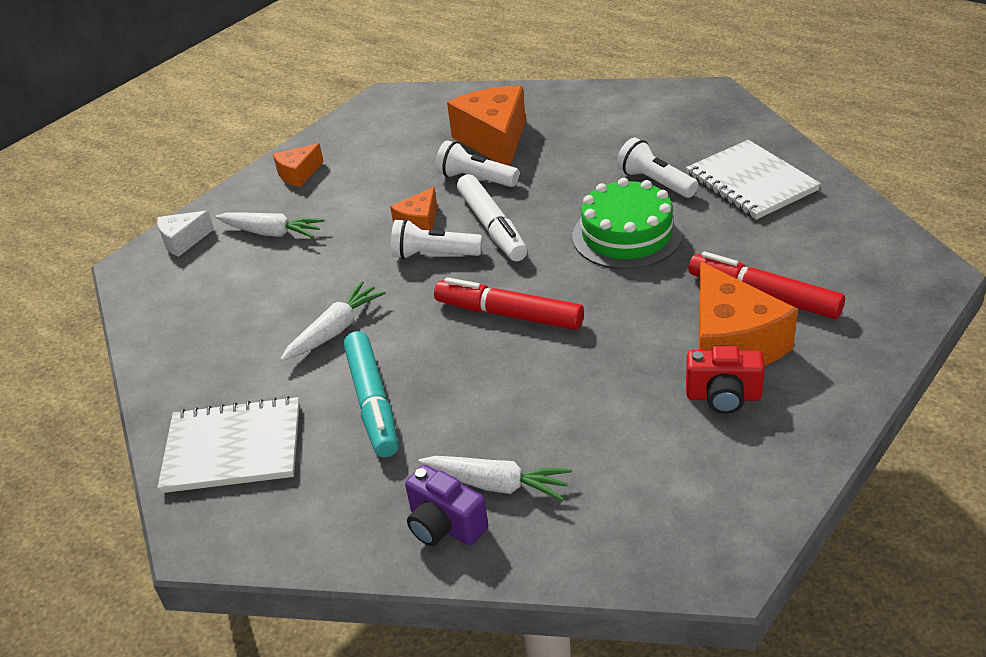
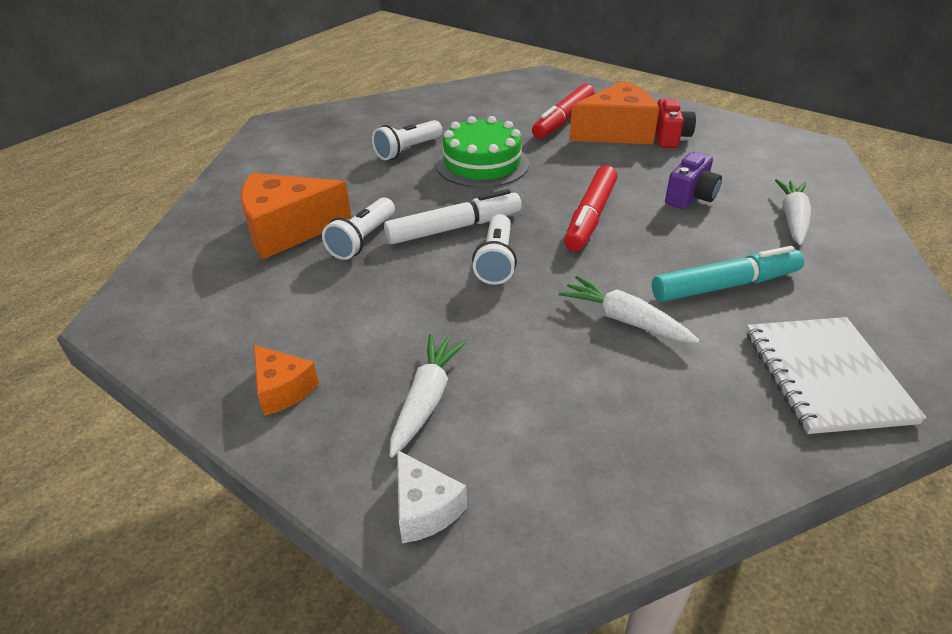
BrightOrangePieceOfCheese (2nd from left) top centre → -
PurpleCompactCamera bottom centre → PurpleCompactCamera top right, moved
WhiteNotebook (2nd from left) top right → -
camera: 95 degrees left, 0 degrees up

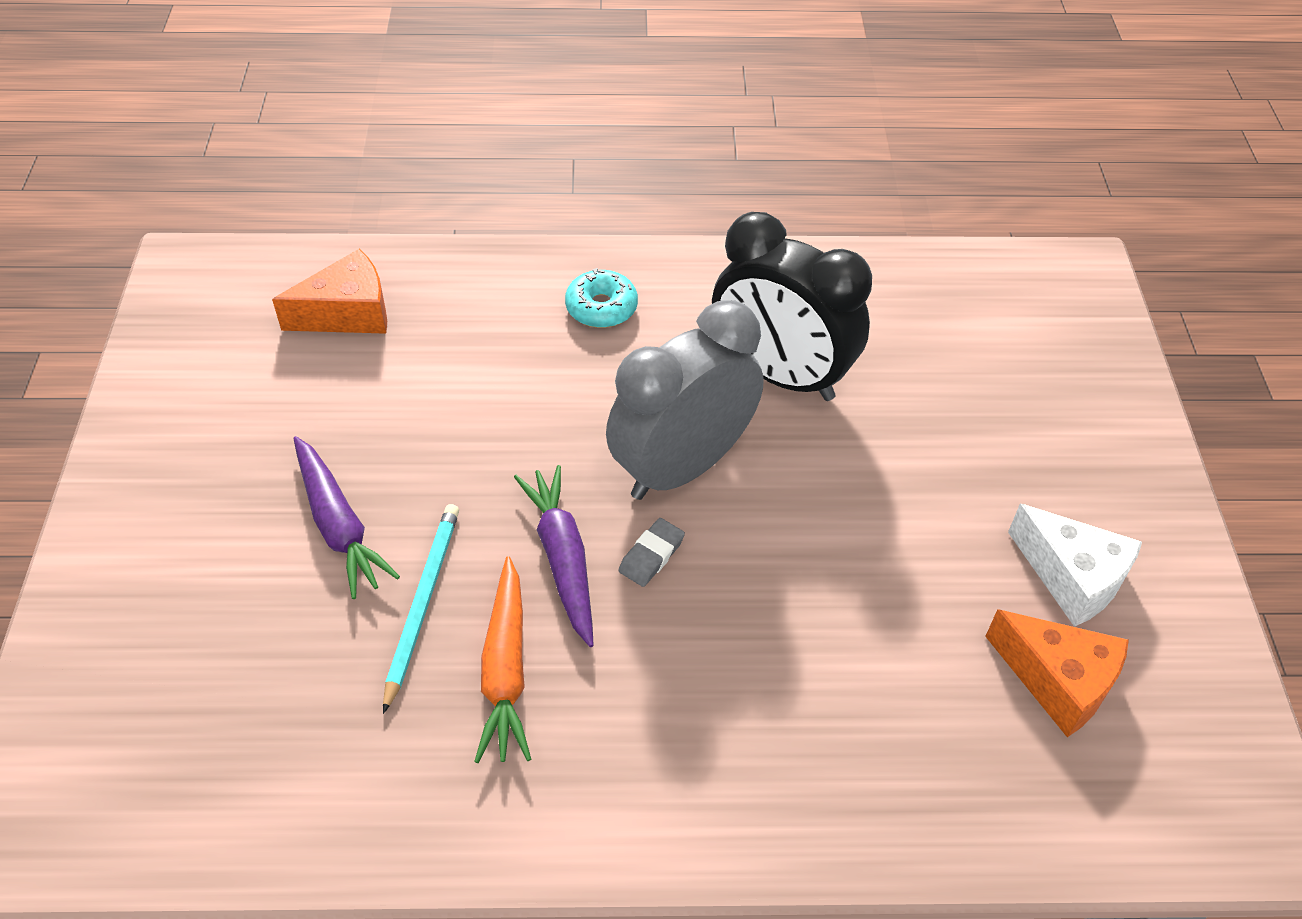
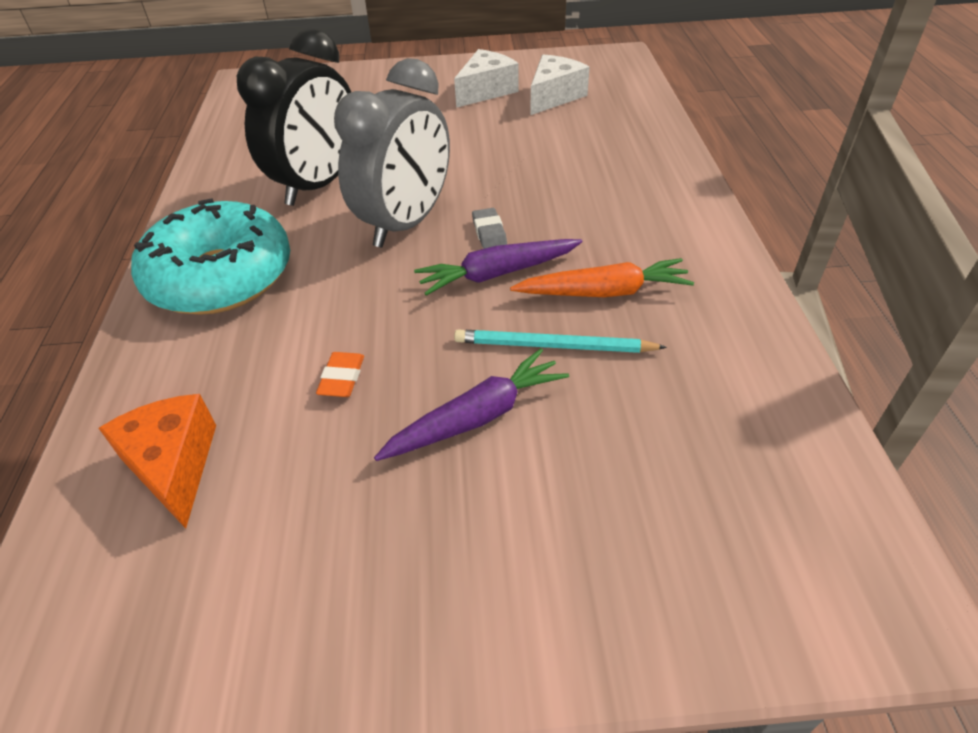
TealDonut top centre → TealDonut middle left, x2.22
GreyBedsideClock centre → GreyBedsideClock top centre, 105 degrees counterclockwise
GreyPencilEraser centre → GreyPencilEraser top centre, 45 degrees clockwise
BrightOrangePieceOfCheese (2nd from left) bottom right → WhitePieceOfCheese (2nd from left) top centre
- → BrightOrangePencilEraser centre
camera: 90 degrees left, 5 degrees down

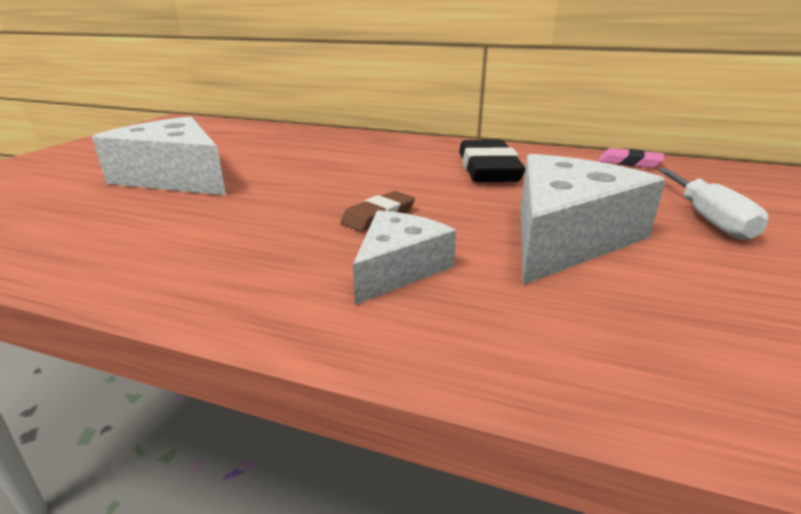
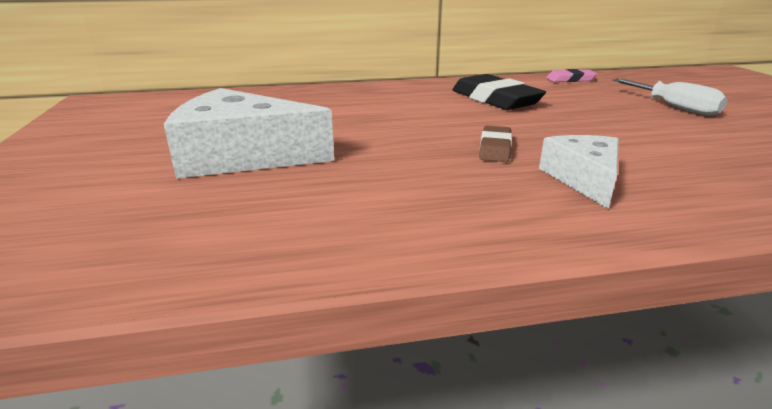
WhitePieceOfCheese (3rd from left) middle right → -
camera: 30 degrees left, 0 degrees up

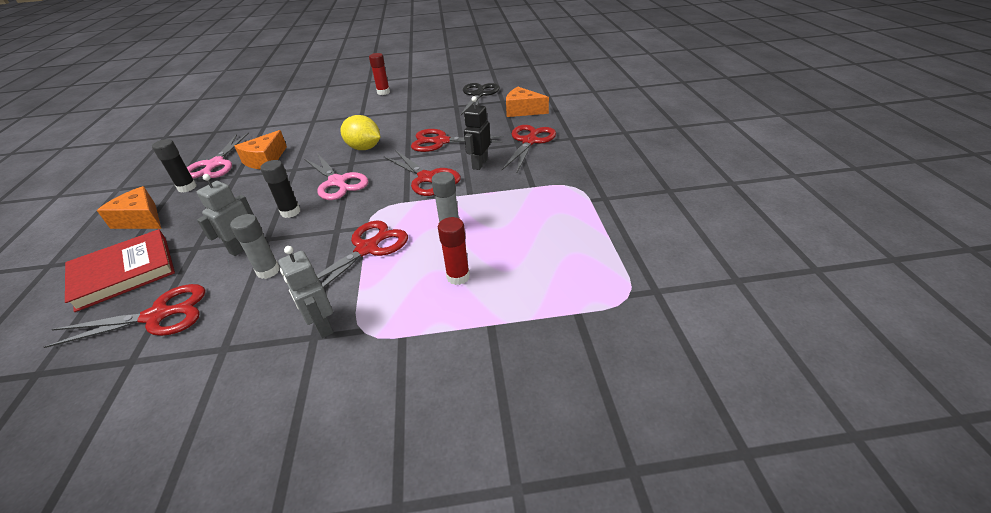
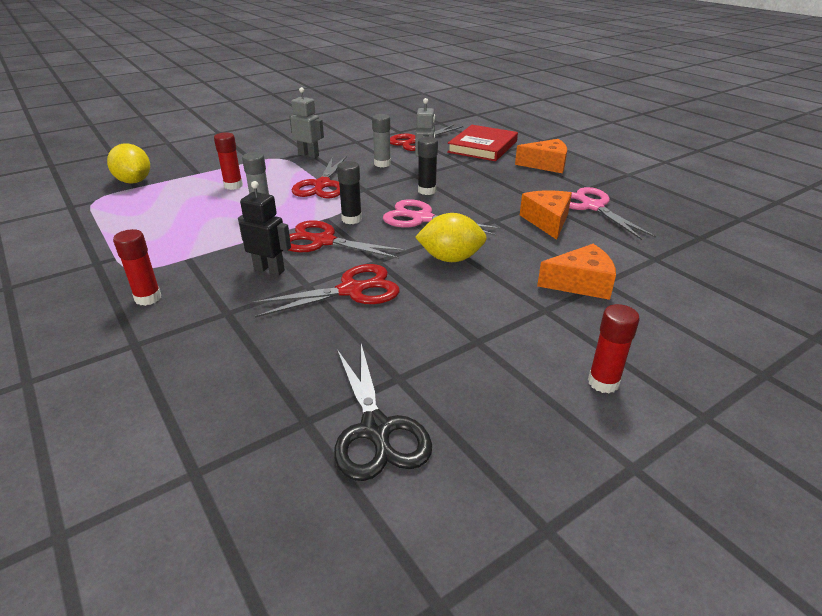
EbonyStickOfGlue (1st from left) top left → EbonyStickOfGlue (1st from left) top centre, moved
EbonyRobotFigure top centre → EbonyRobotFigure middle left, 60 degrees counterclockwise
ScarletShears (5th from left) top centre → -
BrightOrangePieceOfCheese (3rd from left) top centre → BrightOrangePieceOfCheese (3rd from left) middle right, moved
- → GoldenToyLemon (1st from left) top left
- → ScarletStickOfGlue (1st from left) middle left
camera: 150 degrees right, 5 degrees down

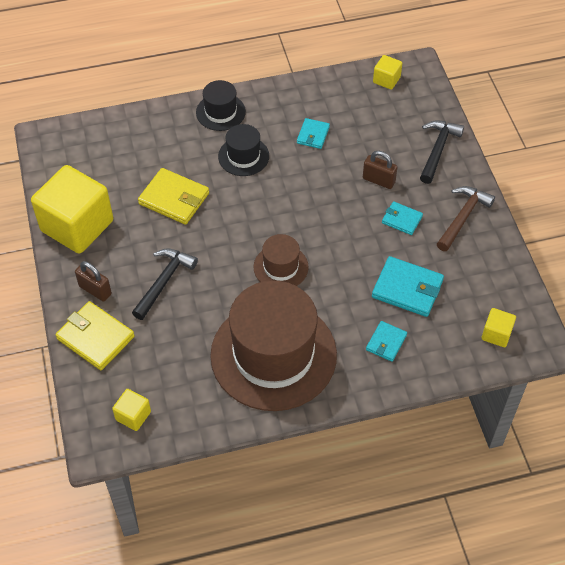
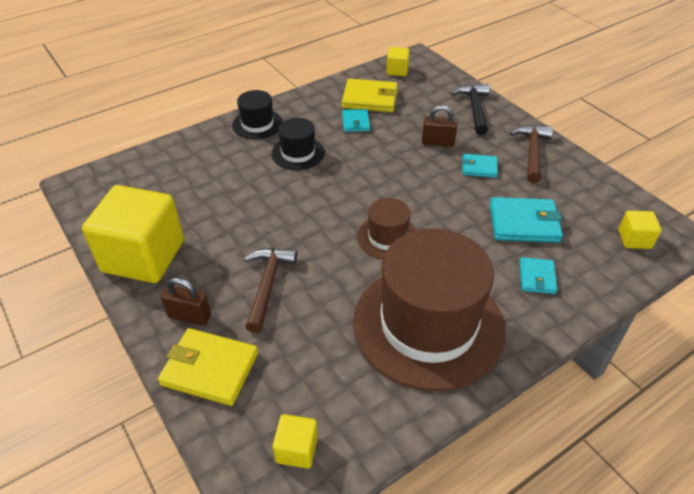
EbonyClawHammer (1st from left) middle left → DarkBrownClawHammer (1st from left) centre
GoldenCardWallet (2nd from left) middle left → GoldenCardWallet (2nd from left) top centre, moved
camera: 20 degrees left, 10 degrees down

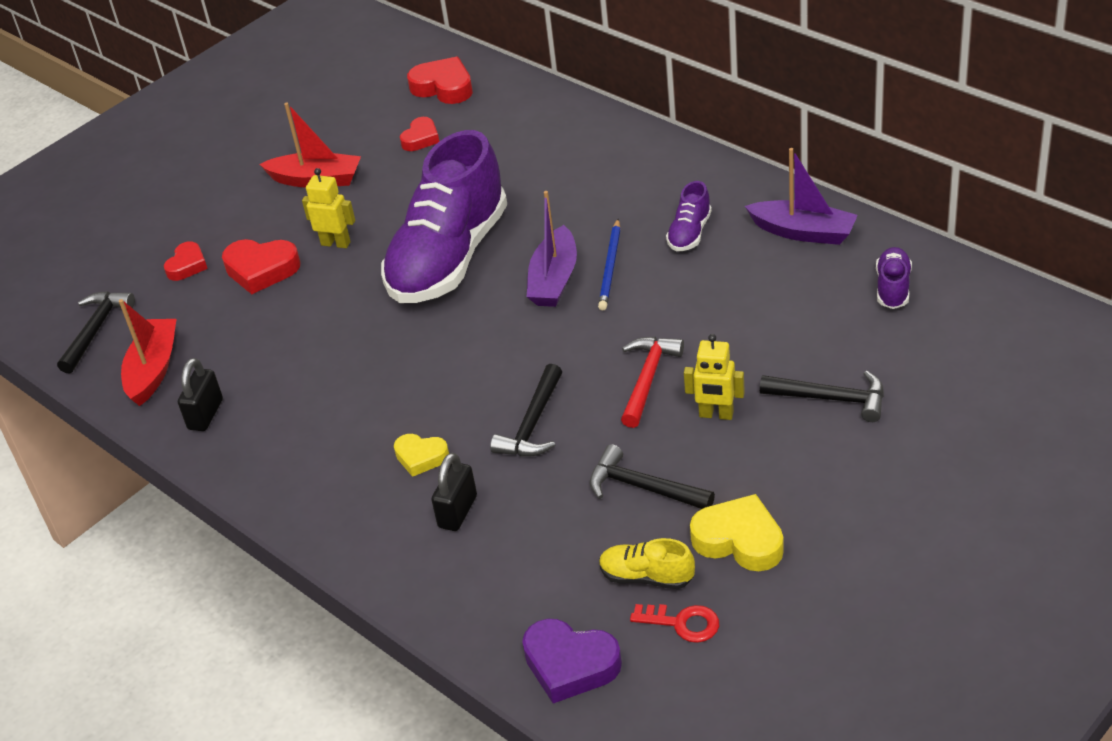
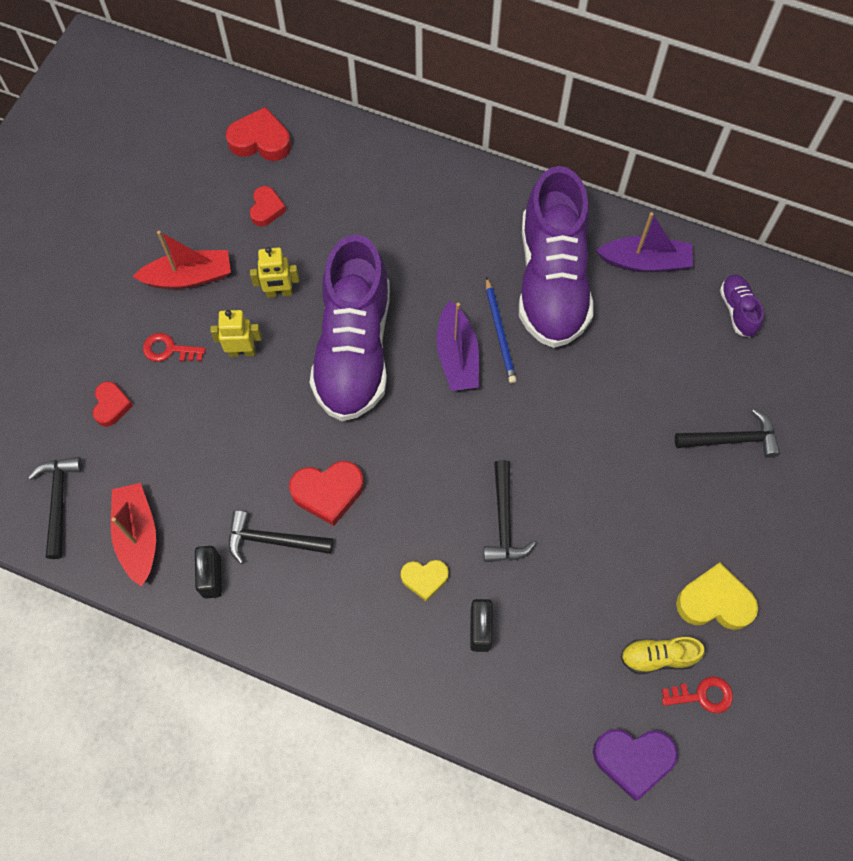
ScarletLoveHeart (2nd from left in the first image) middle left → ScarletLoveHeart (4th from left) centre, moved
EbonyClawHammer (3rd from left in the first image) centre → EbonyClawHammer (2nd from left) middle left, moved
ScarletClawHammer centre → -
PurpleShoe (2nd from left) top centre, x2.45
GoldenRobotFigure (2nd from left) centre → GoldenRobotFigure (2nd from left) top left, moved
- → ScarletKey (1st from left) middle left
camera: 25 degrees left, 25 degrees up

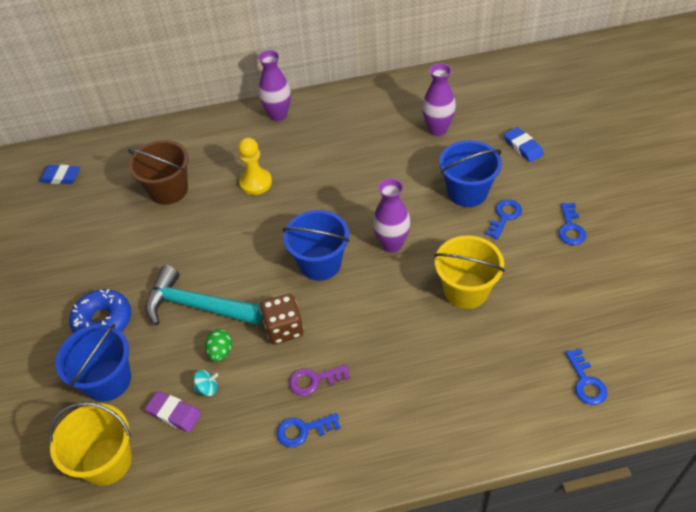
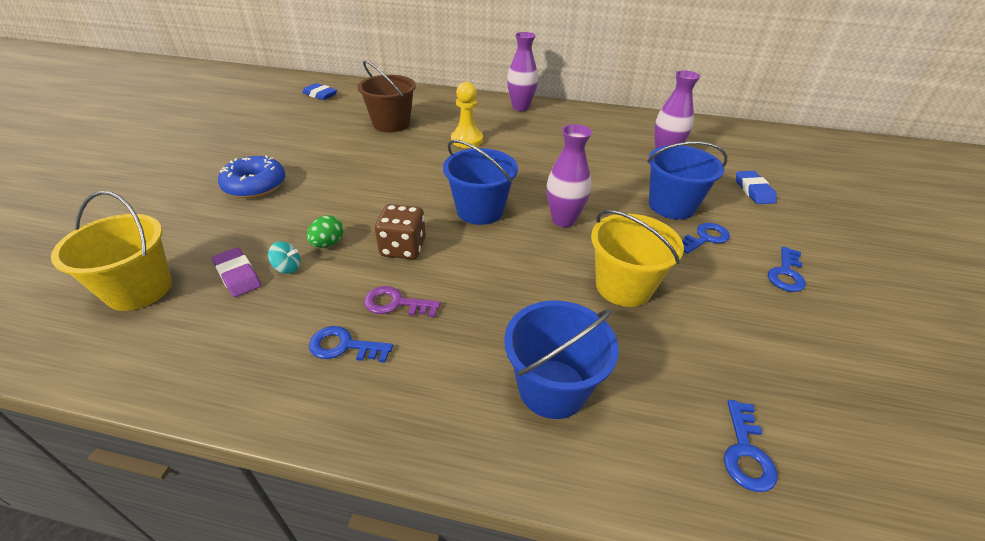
BlueBucket (1st from left in the first image) bottom left → BlueBucket (2nd from left) centre, moved
TealClawHammer middle left → -
camera: 20 degrees right, 10 degrees down

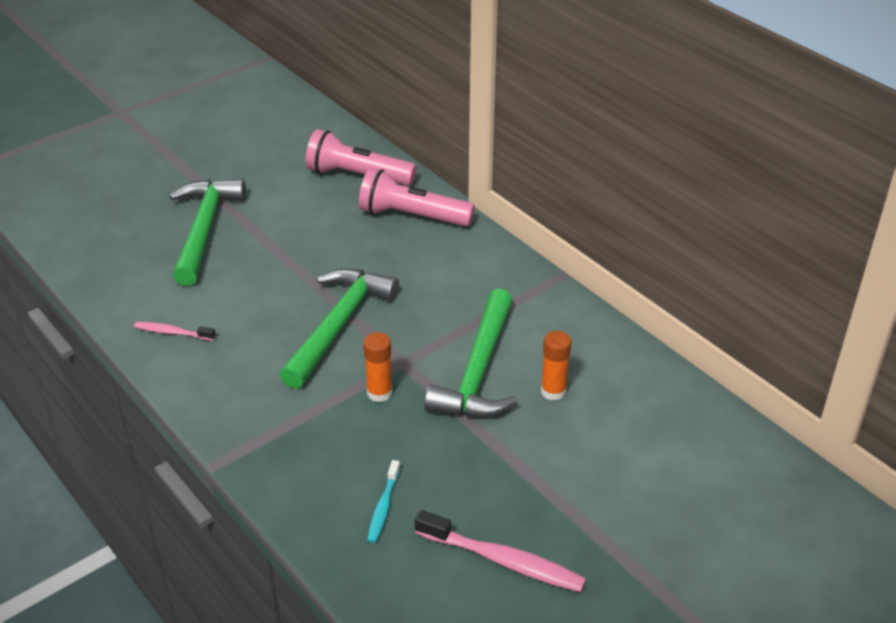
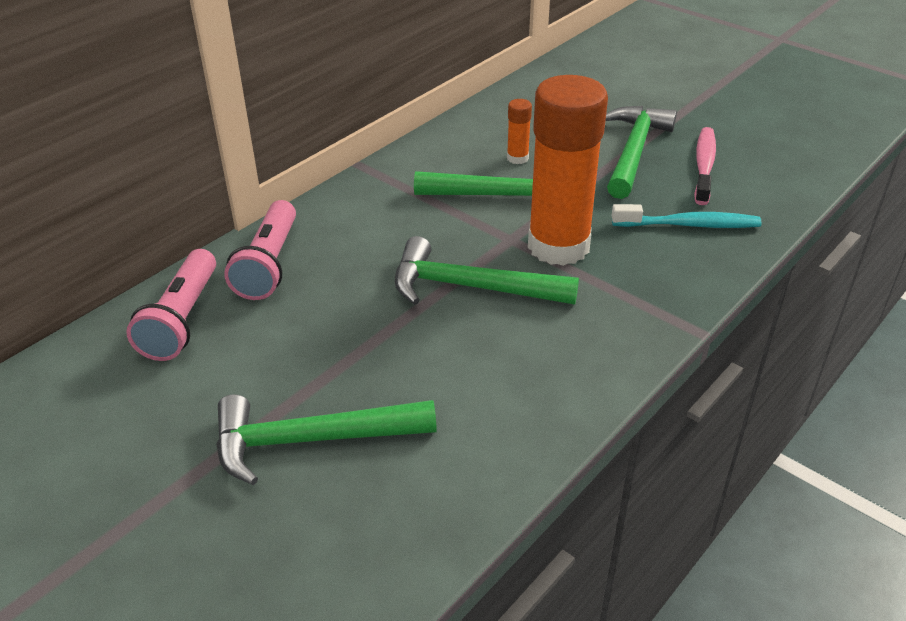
RosePinkDentalBrush (1st from left) middle left → -
BrightOrangeStickOfGlue (1st from left in the first image) centre → BrightOrangeStickOfGlue (2nd from left) top centre, x2.50
TealDentalBrush bottom centre → TealDentalBrush middle right, x1.75
- → EmeraldClawHammer (4th from left) top right
camera: 100 degrees left, 0 degrees up

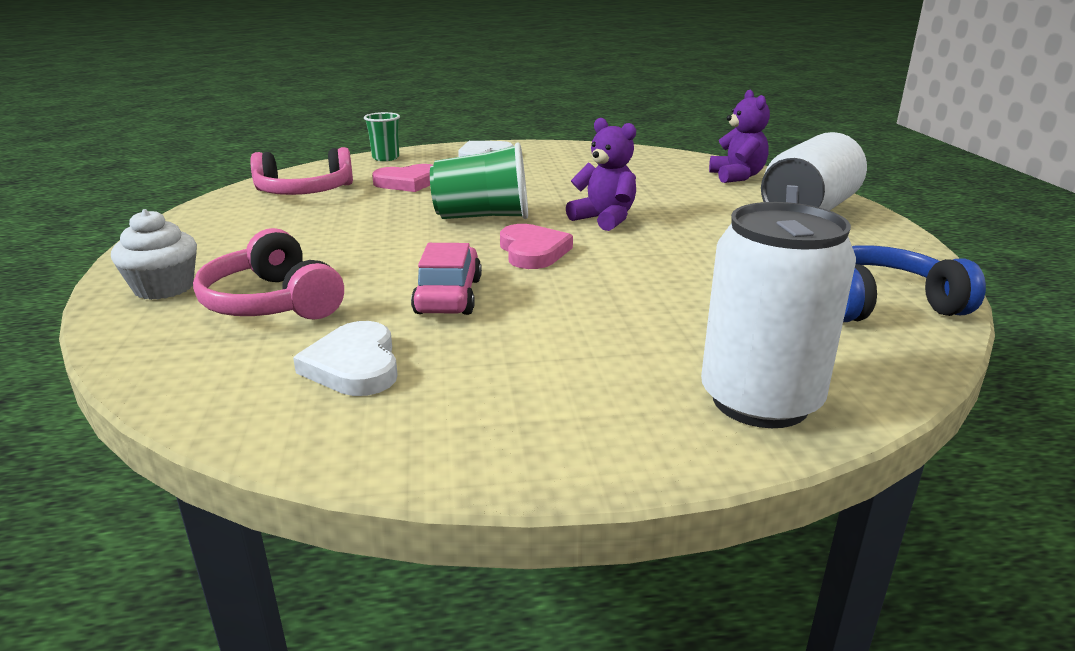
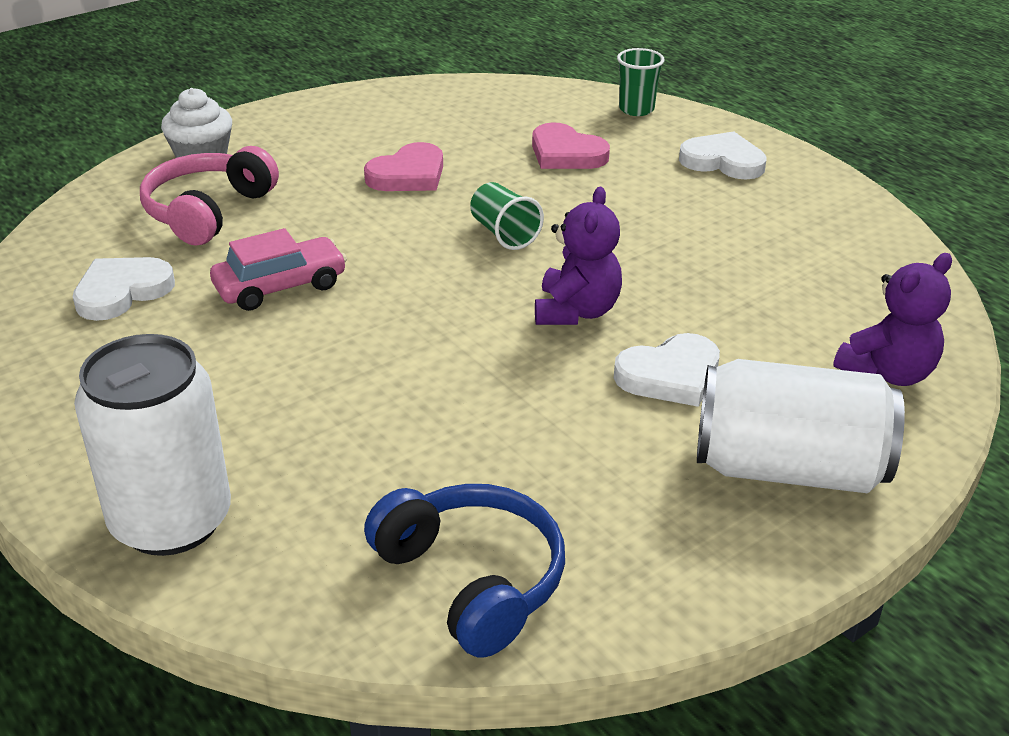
RosePinkHeadset (2nd from left) top left → -
EmeraldCup (2nd from left in the first image) top centre → EmeraldCup (1st from left) top centre, x0.60
RosePinkLoveHeart (2nd from left in the first image) centre → RosePinkLoveHeart (1st from left) top centre, moved
- → WhiteLoveHeart (2nd from left) centre
camera: 60 degrees right, 10 degrees up

